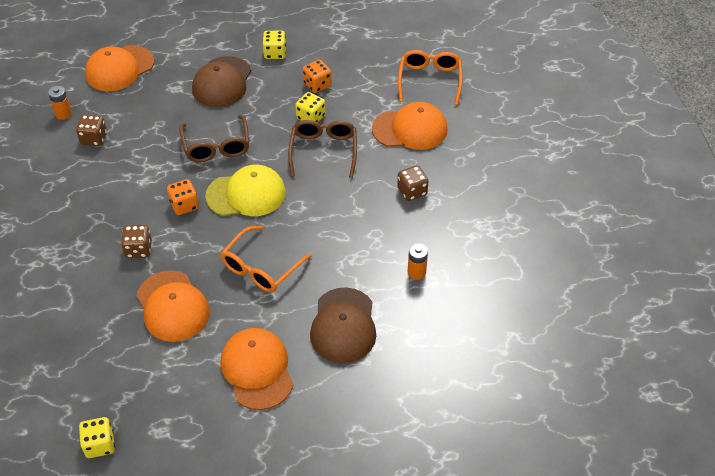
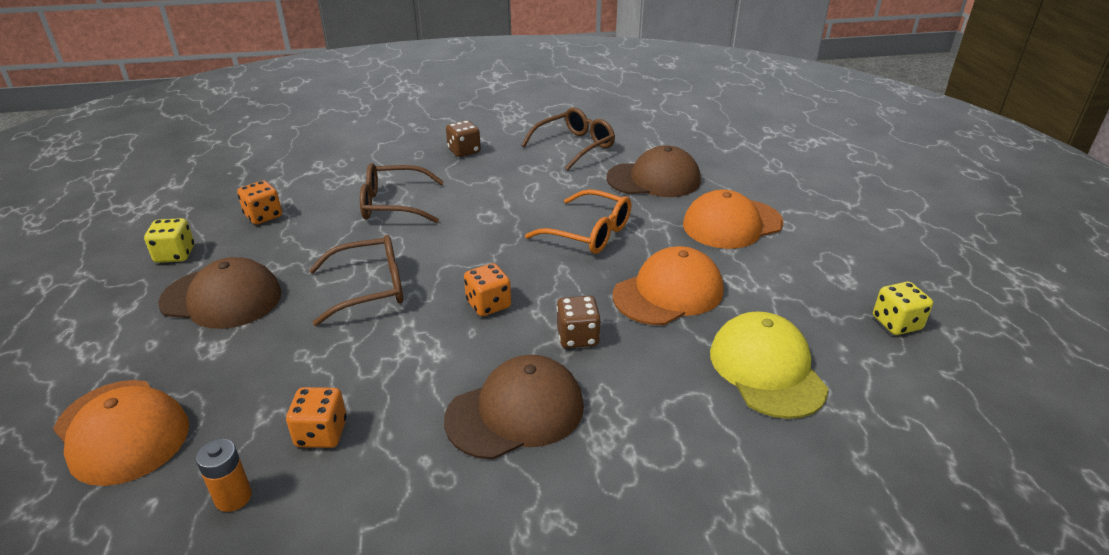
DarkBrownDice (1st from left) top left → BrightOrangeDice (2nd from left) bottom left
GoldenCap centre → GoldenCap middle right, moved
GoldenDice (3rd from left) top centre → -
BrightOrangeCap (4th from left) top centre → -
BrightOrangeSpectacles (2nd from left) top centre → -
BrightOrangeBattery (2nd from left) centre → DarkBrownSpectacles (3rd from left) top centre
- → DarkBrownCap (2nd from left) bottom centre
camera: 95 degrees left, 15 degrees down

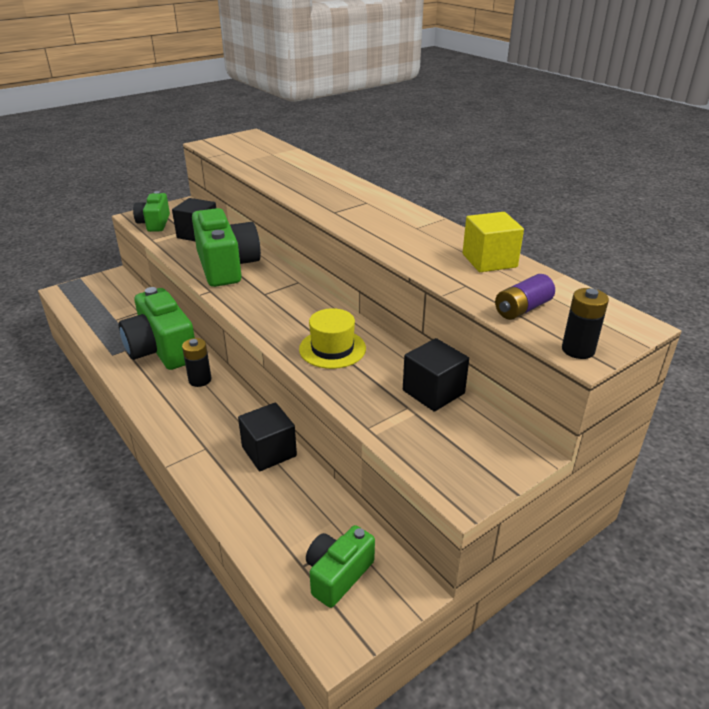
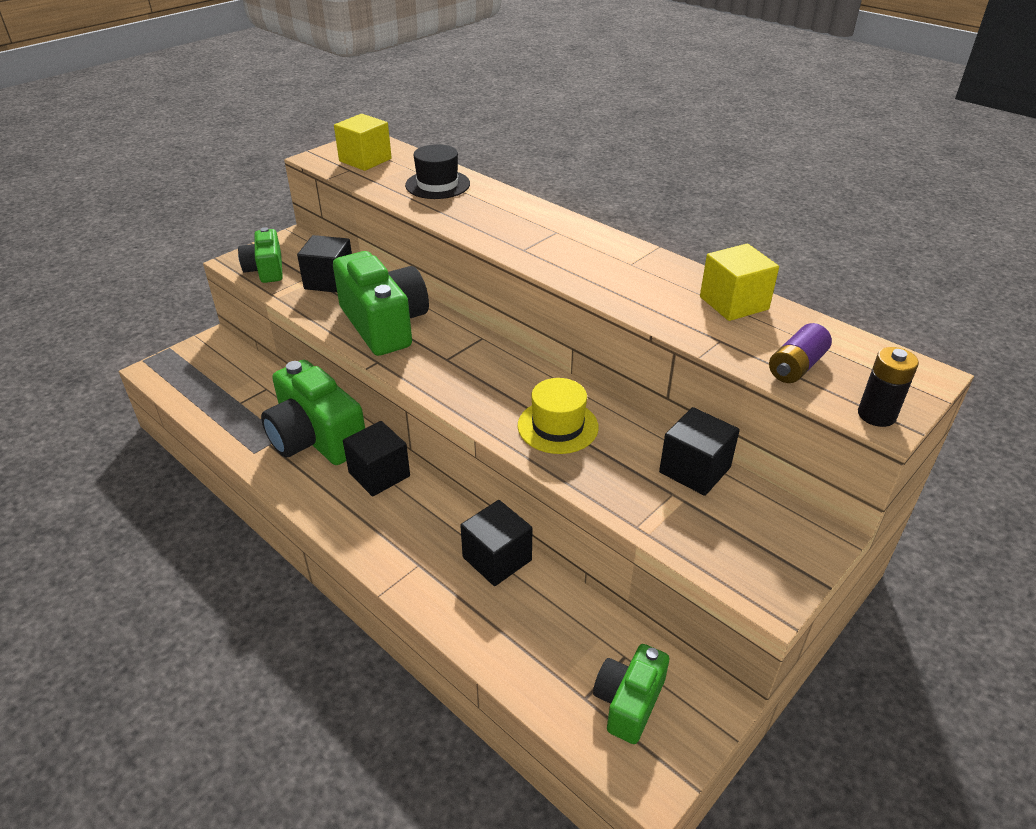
EbonyBattery (1st from left) middle left → EbonySolidCube (2nd from left) centre
- → GoldenSolidCube (1st from left) top centre
- → EbonyHat top centre
camera: 10 degrees left, 5 degrees up

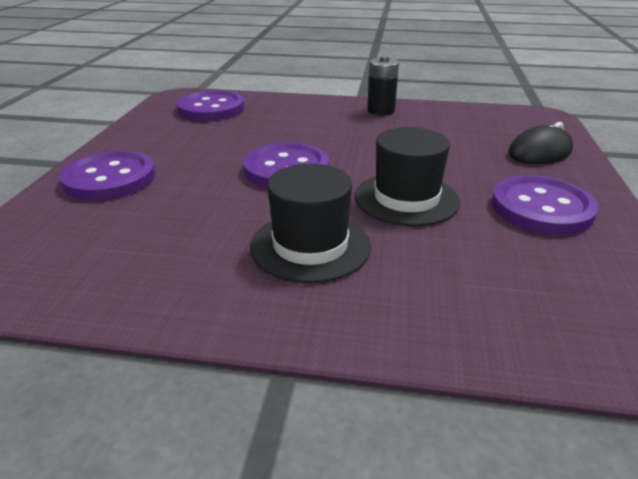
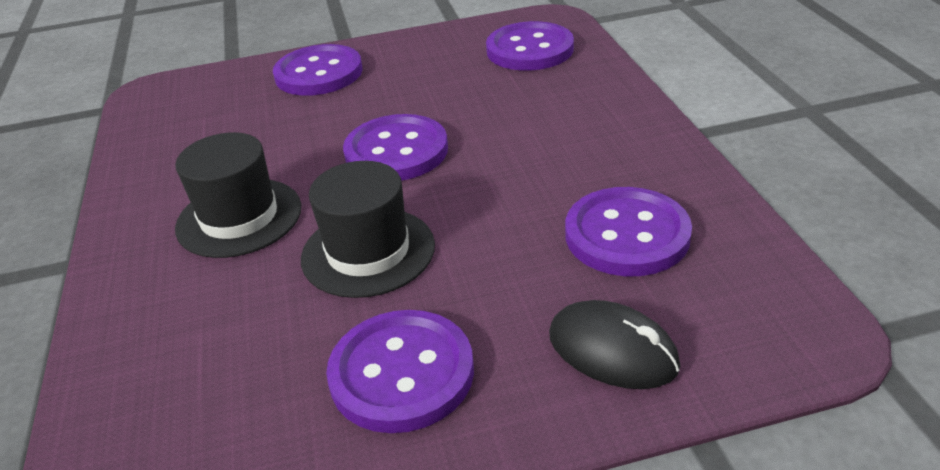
EbonyBattery top centre → -
- → PurpleShirtButton (5th from left) middle right
camera: 70 degrees right, 5 degrees up

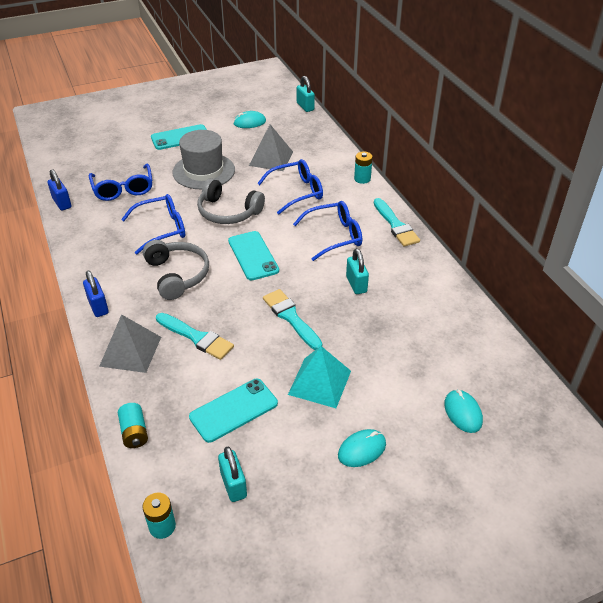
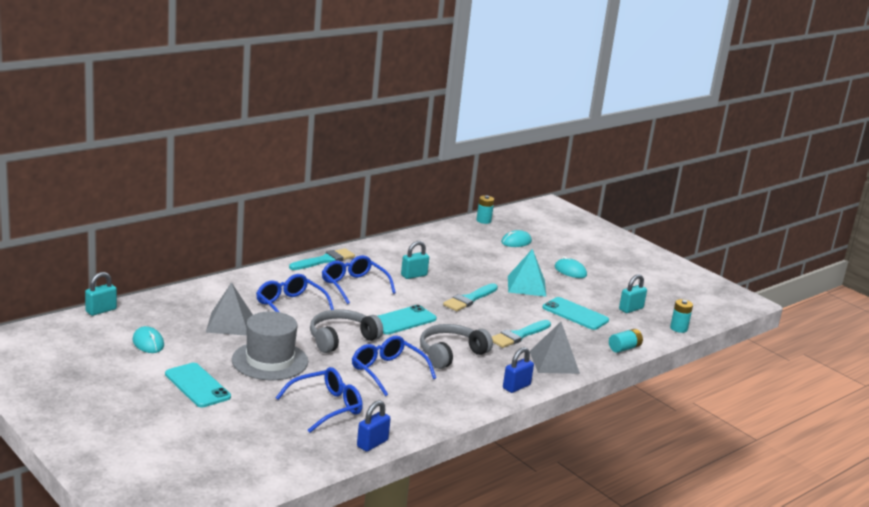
TealPaintbrush (1st from left in the first image) middle left → TealPaintbrush (3rd from left) centre, 150 degrees counterclockwise
GreyHeadset (2nd from left in the first image) centre → GreyHeadset (1st from left) centre, 135 degrees counterclockwise
TealBattery (3rd from left in the first image) top centre → TealBattery (1st from left) centre, moved
camera: 110 degrees left, 20 degrees down

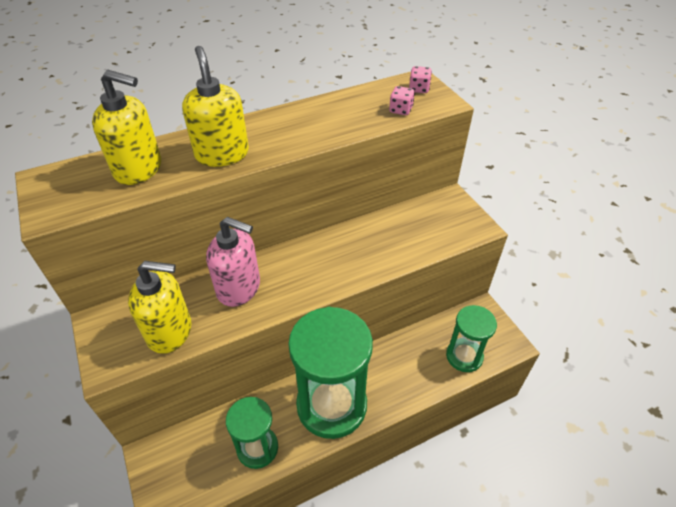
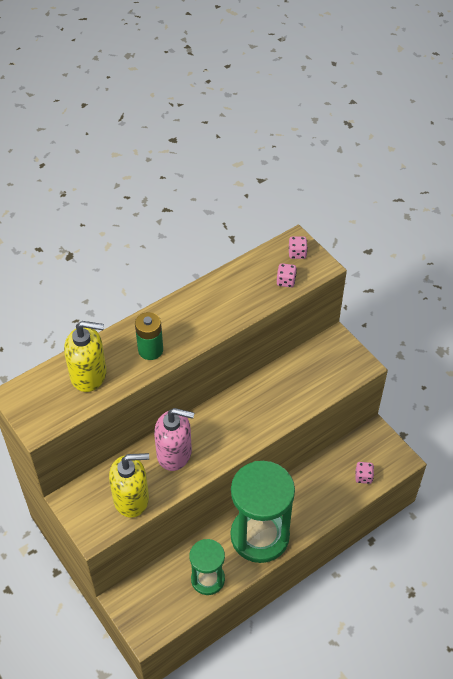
GoldenSoapPump (3rd from left) top left → EmeraldBattery middle left
EmeraldHourglass (3rd from left) bottom right → RosePinkDice (3rd from left) bottom right
camera: 10 degrees left, 5 degrees up

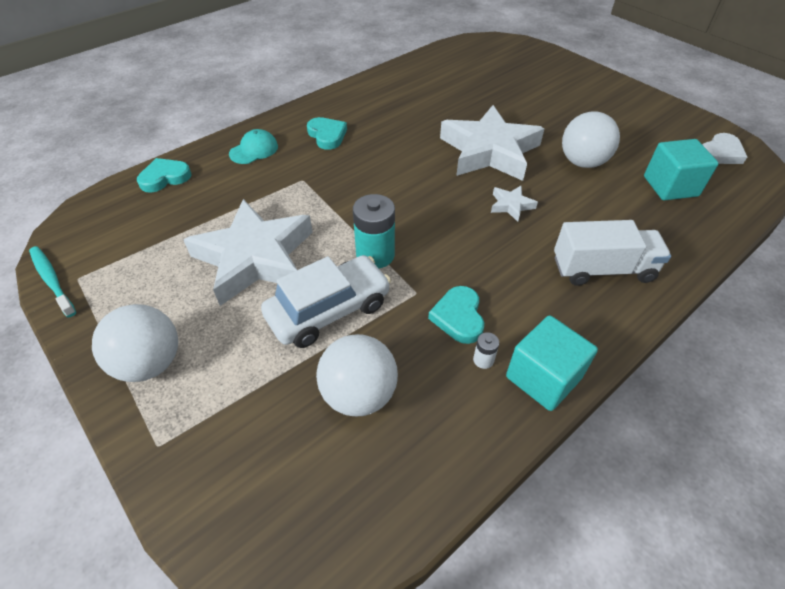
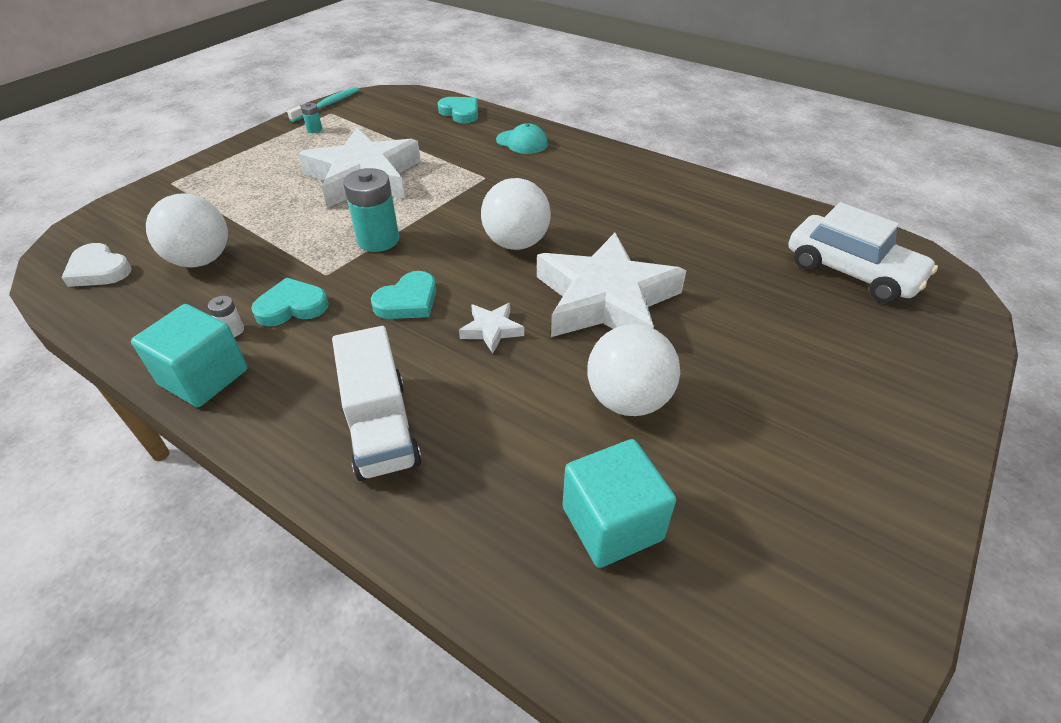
WhiteSphere (1st from left in the first image) middle left → WhiteSphere (2nd from left) top centre, moved
WhiteAutomobile centre → WhiteAutomobile middle right, moved
TealLoveHeart (2nd from left) top centre → TealLoveHeart (2nd from left) centre, moved
WhiteLoveHeart top right → WhiteLoveHeart middle left, moved
- → TealBattery (1st from left) top left
camera: 75 degrees right, 5 degrees down

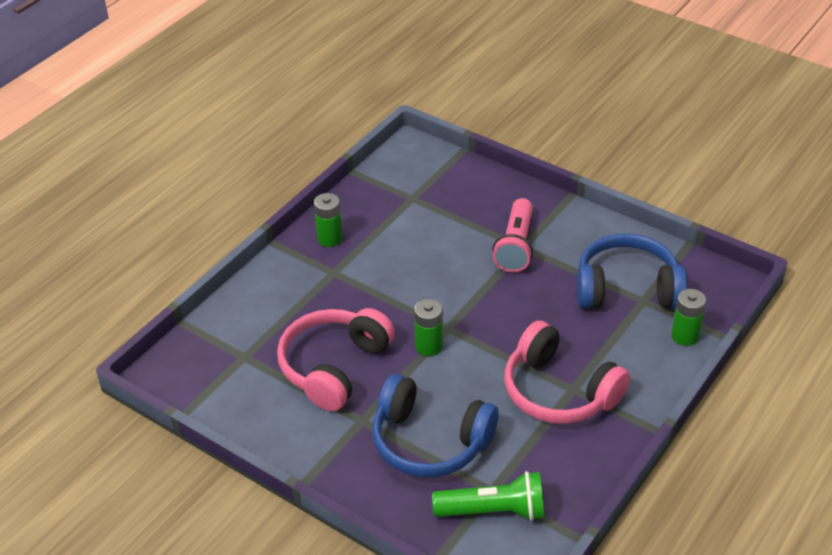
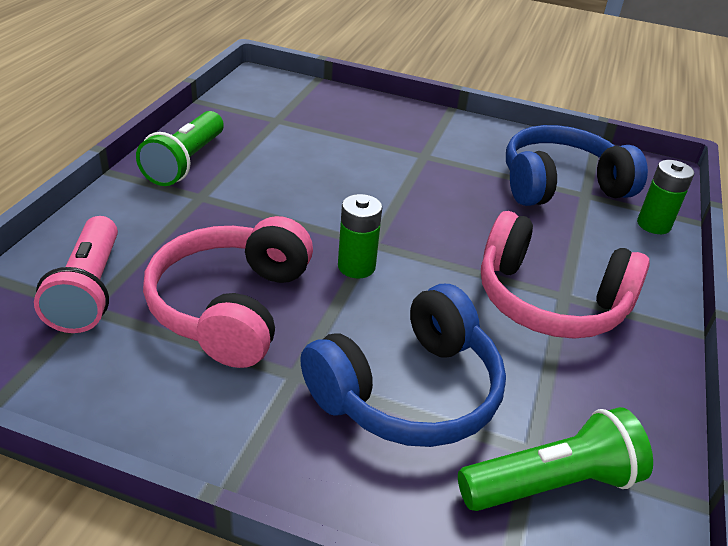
EmeraldBattery (1st from left) centre → EmeraldPocketTorch (1st from left) top left
BlueHeadset (1st from left) bottom centre, 45 degrees counterclockwise
RosePinkPocketTorch centre → RosePinkPocketTorch middle left, moved
camera: 20 degrees left, 5 degrees down

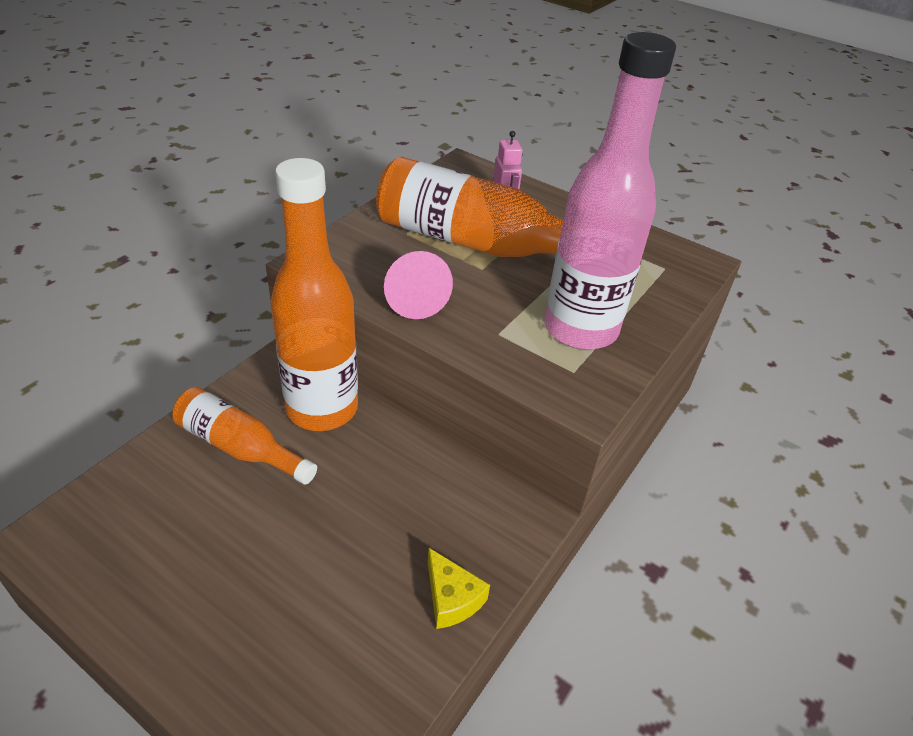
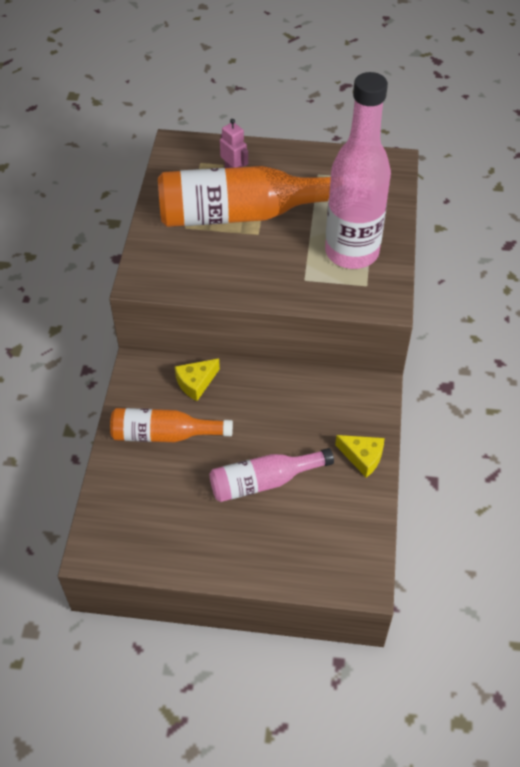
BrightOrangeBottle (2nd from left) centre → GoldenPieceOfCheese (1st from left) centre
RosePinkConeShape centre → -
- → RosePinkBottle (1st from left) centre
camera: 25 degrees left, 10 degrees up

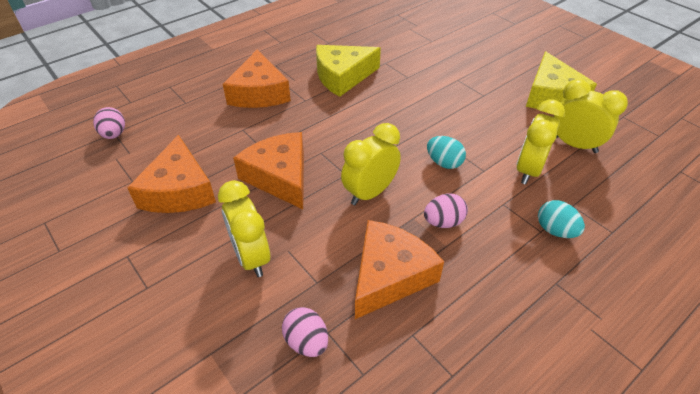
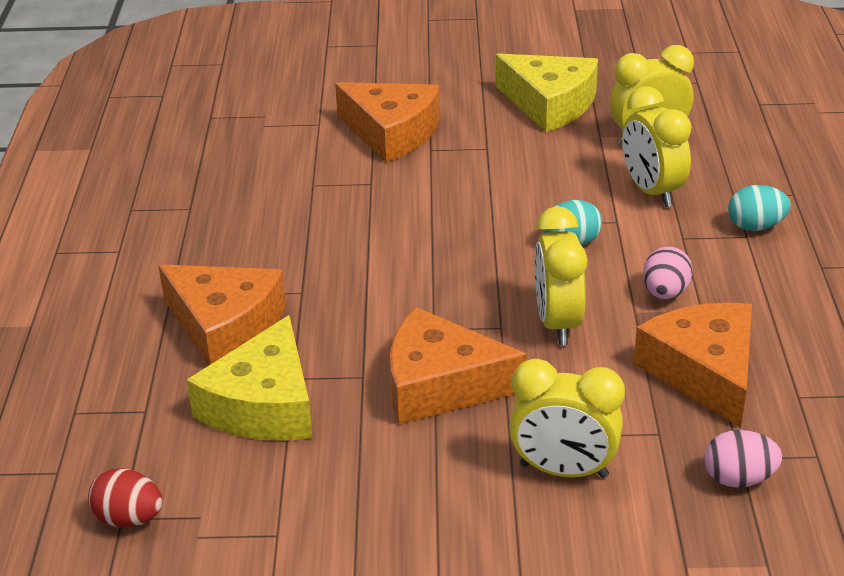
RosePinkEgg (1st from left) top left → ScarletEgg bottom left
BrightOrangePieceOfCheese (1st from left in the first image) middle left → BrightOrangePieceOfCheese (2nd from left) top centre, moved
GoldenPieceOfCheese (1st from left) top centre → GoldenPieceOfCheese (1st from left) middle left, moved
camera: 50 degrees left, 10 degrees down

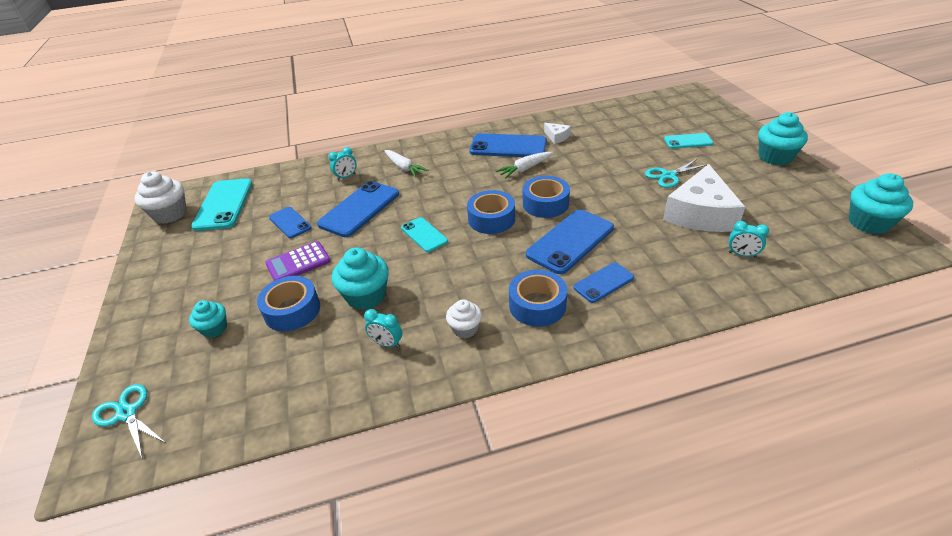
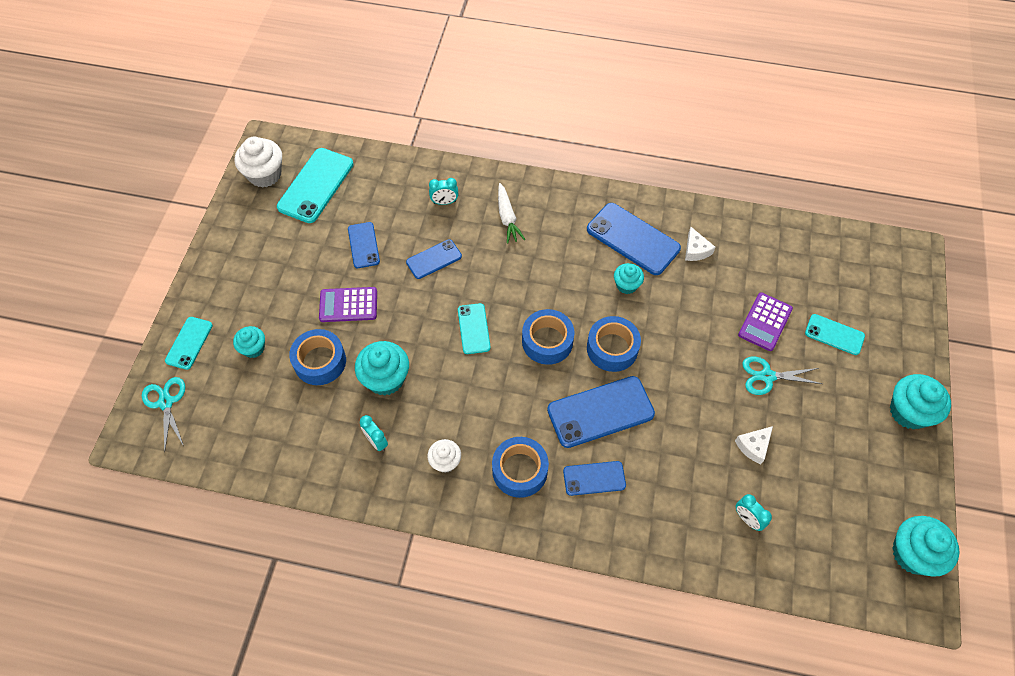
BlueSmartphone (2nd from left) centre, x0.58
WhiteToyCarrot (2nd from left) top centre → TealFairyCake (3rd from left) centre
WhitePieceOfCheese (2nd from left) middle right, x0.43
- → TealSmartphone (1st from left) middle left
- → PurplePocketCalculator (2nd from left) middle right
camera: 25 degrees right, 20 degrees up

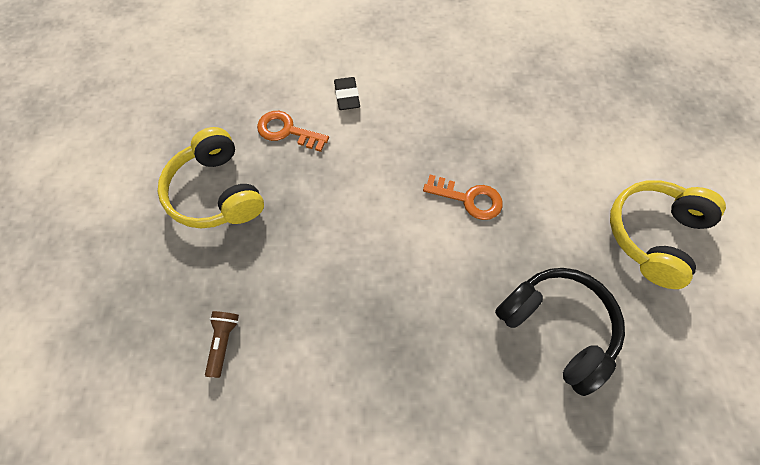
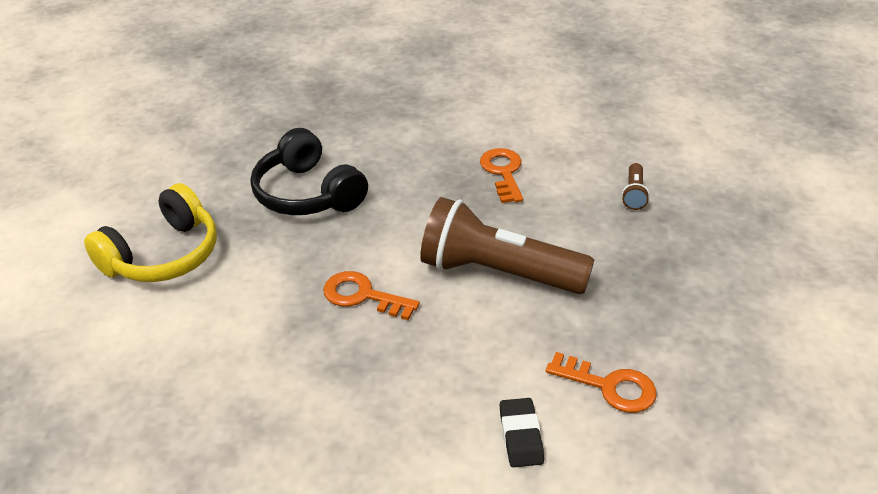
GoldenHeadset (1st from left) middle left → -
- → DarkBrownPocketTorch (1st from left) centre
- → BrightOrangeKey (2nd from left) centre
camera: 175 degrees left, 25 degrees down

